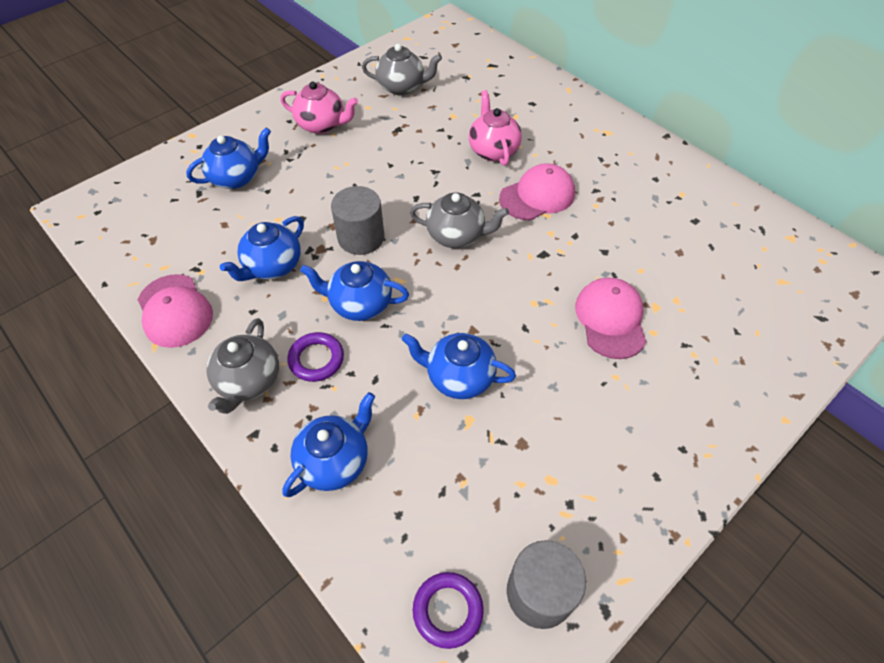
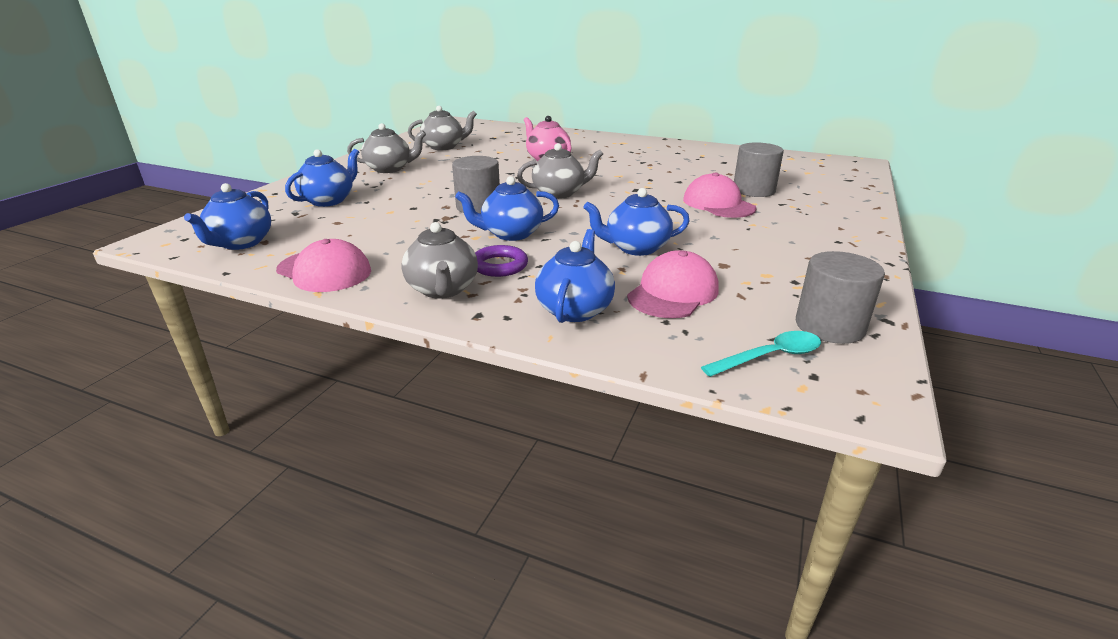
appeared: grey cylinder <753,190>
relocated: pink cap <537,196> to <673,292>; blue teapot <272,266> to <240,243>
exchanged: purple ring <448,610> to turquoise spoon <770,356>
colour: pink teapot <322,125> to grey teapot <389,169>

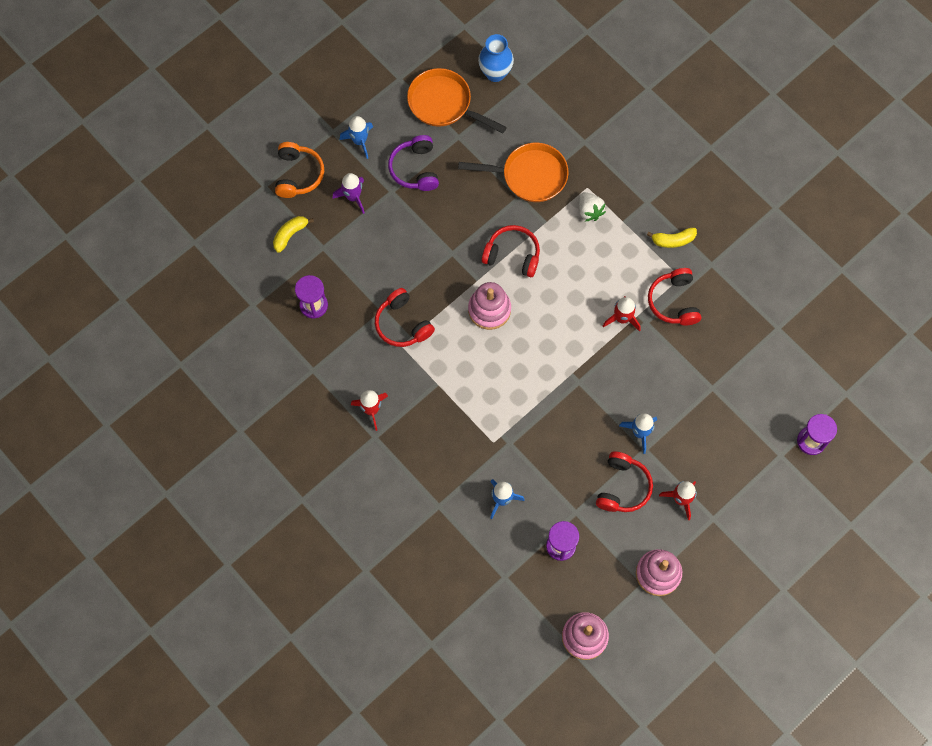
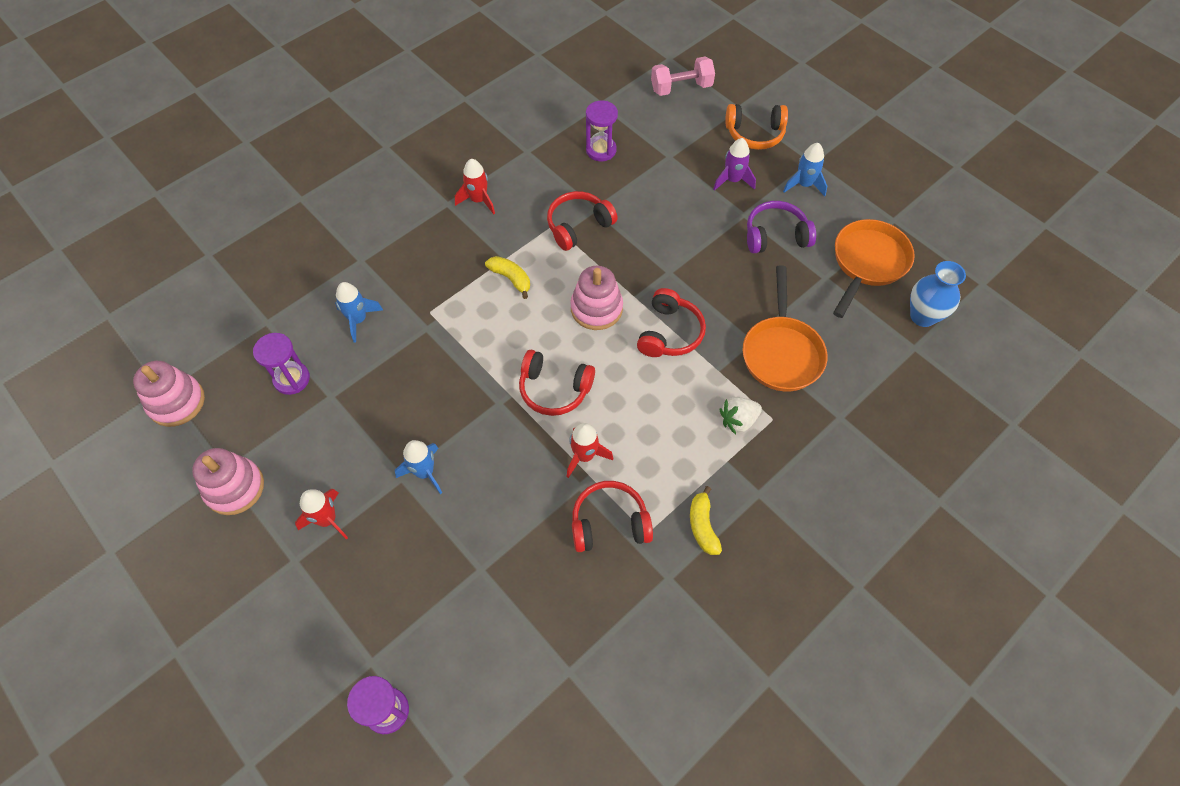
appeared: pink dumbbell <681,88>
relocated: yellow banana <290,235> to <511,278>; red headphones <622,487> to <554,389>

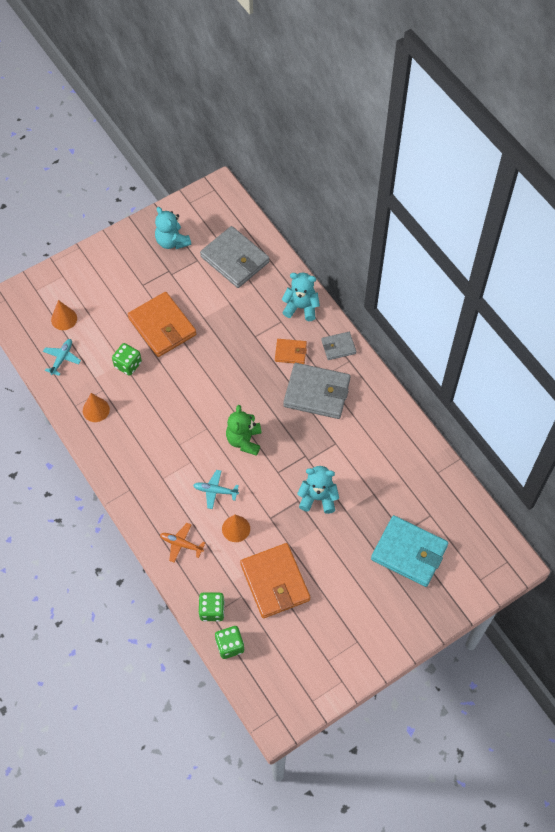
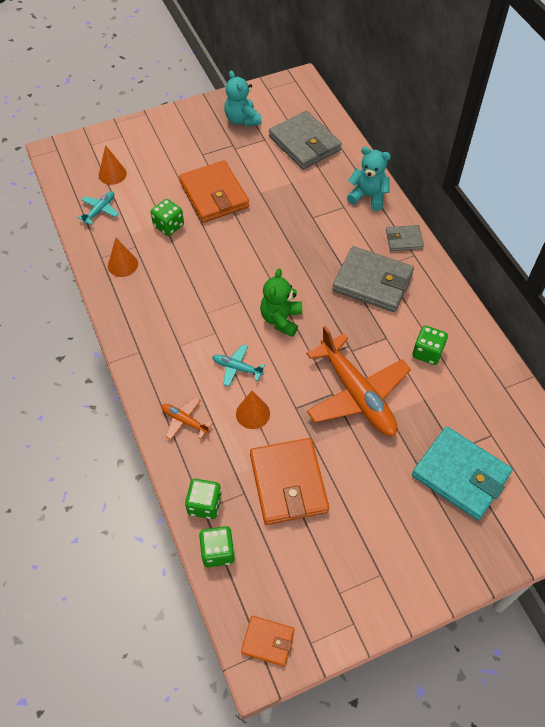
appeared: green dice <427,352>
relocated: orange wallet <290,352> to <268,641>
exchanged: turquoise teddy bear <318,498> to orange plane <356,394>

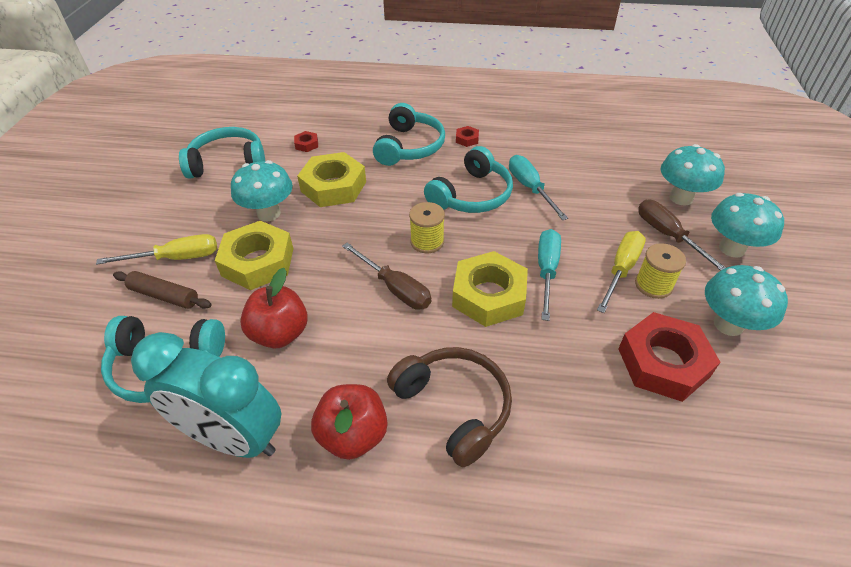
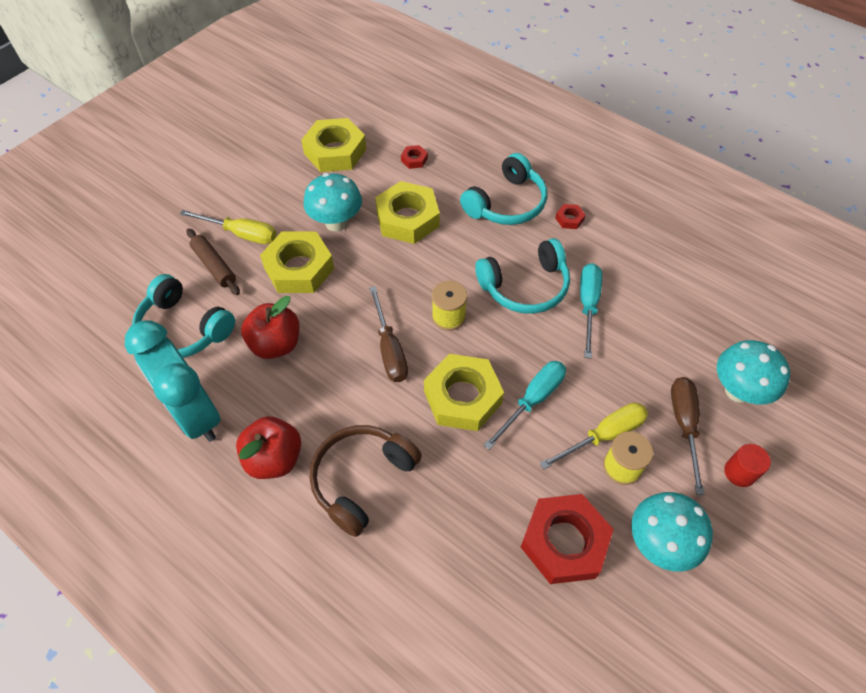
exchanged: turquoise headphones <228,163> to yellow nut <335,151>; turquoise mushroom <732,248> to red cylinder <739,472>
spun: brown headphones <454,407> = <362,479> 135 degrees counterclockwise

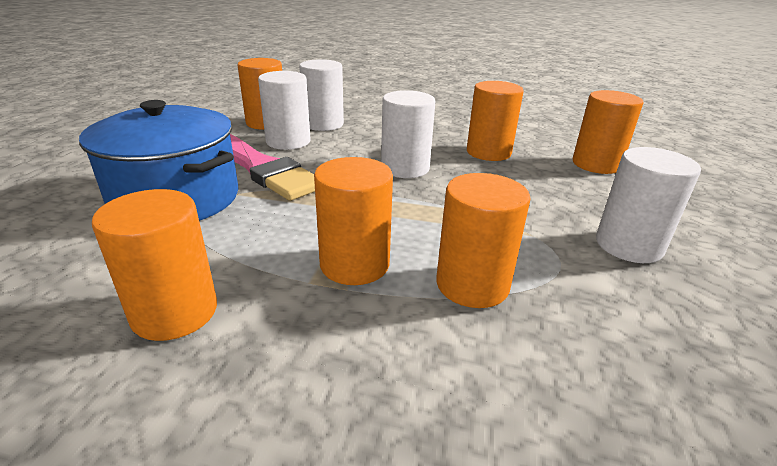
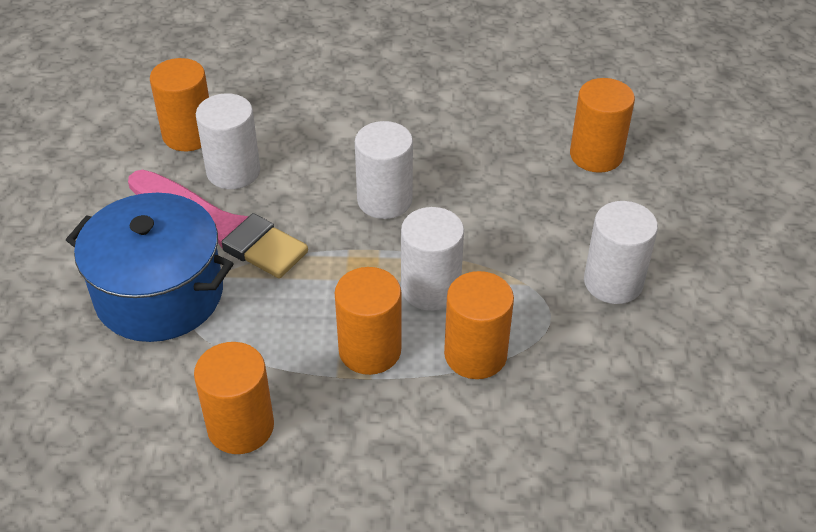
missing: orange cylinder <488,152>
relocated: white cylinder <323,124> to <430,289>

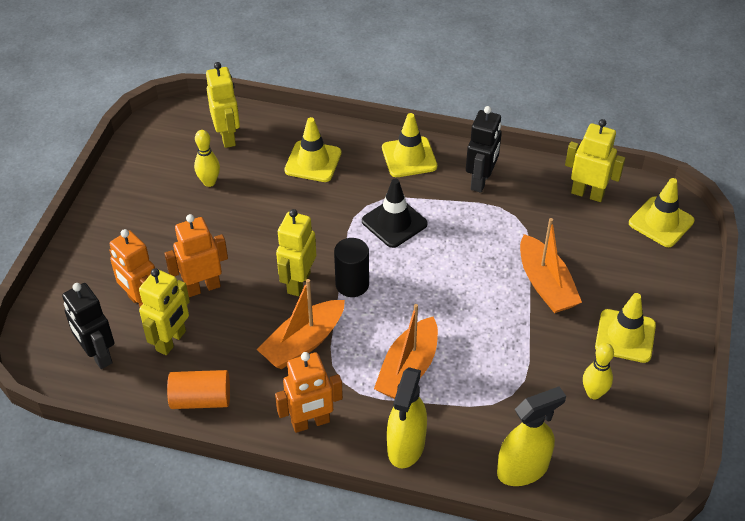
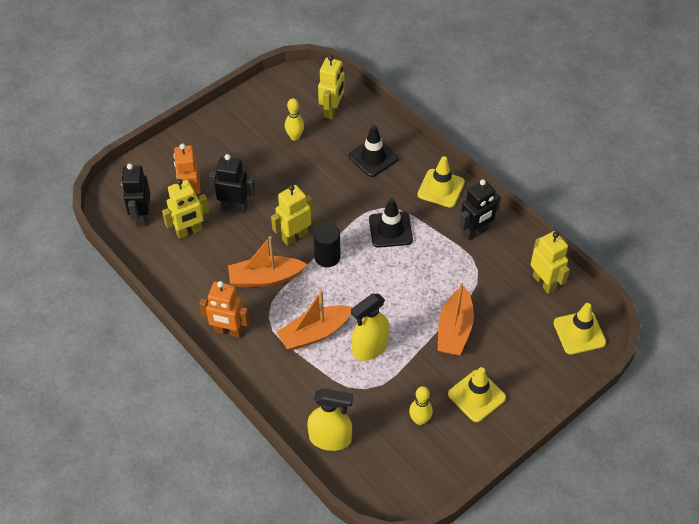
missing: orange cylinder <201,399>
relocated: yellow spray bottle <406,446> to <370,348>
colour: yellow traffic cone <313,162> to black traffic cone <373,157>; orange robot <202,287> to black robot <234,207>

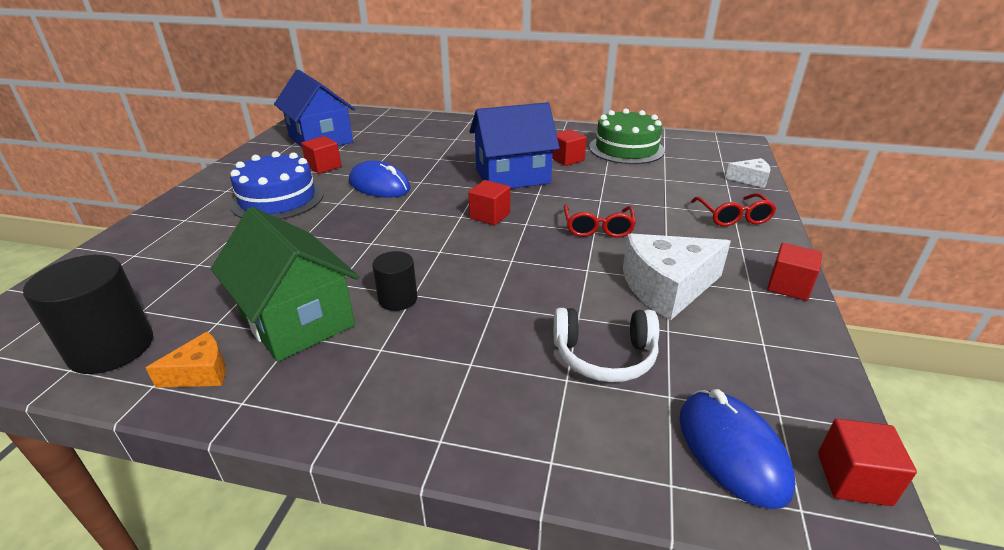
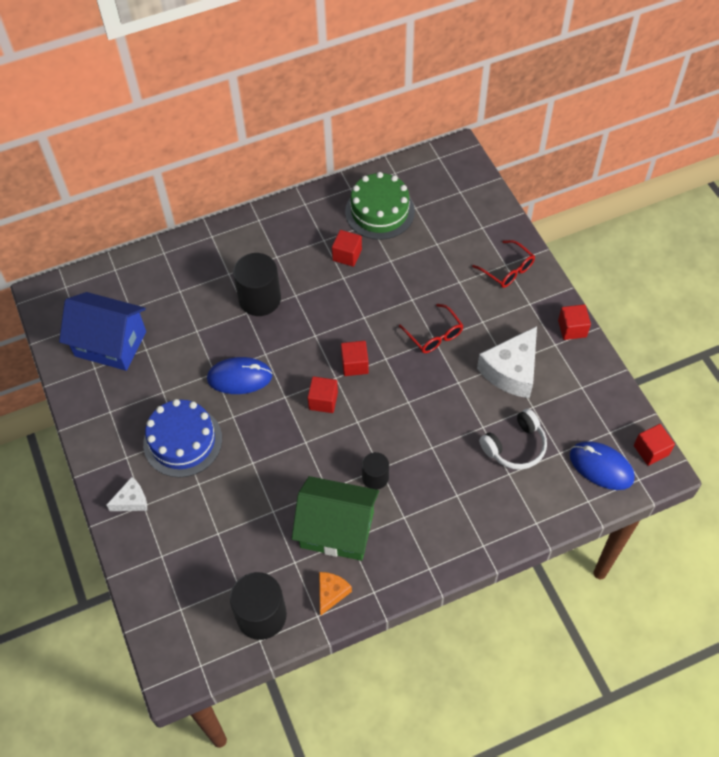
missing: blue house <512,176>
appeared: black cylinder <259,299>
relocated: red cube <324,167> to <323,401>; white cheese <750,179> to <132,500>

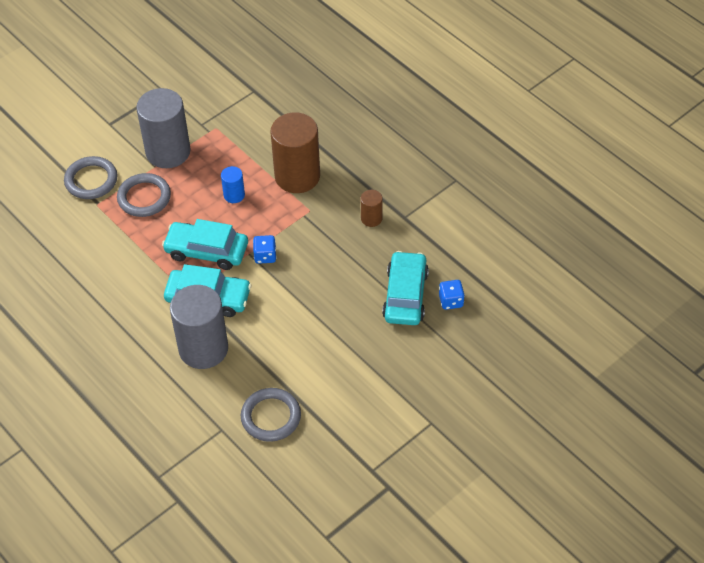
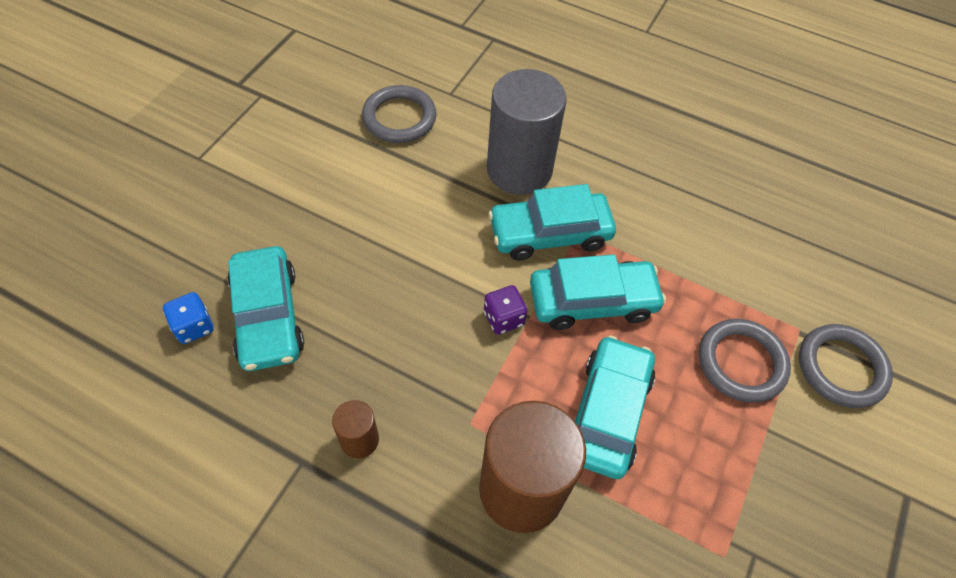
missing: grey cylinder <168,152>
exchanged: blue cylinder <234,195> to turquoise car <607,412>
colour: blue dice <265,256> to purple dice <503,318>

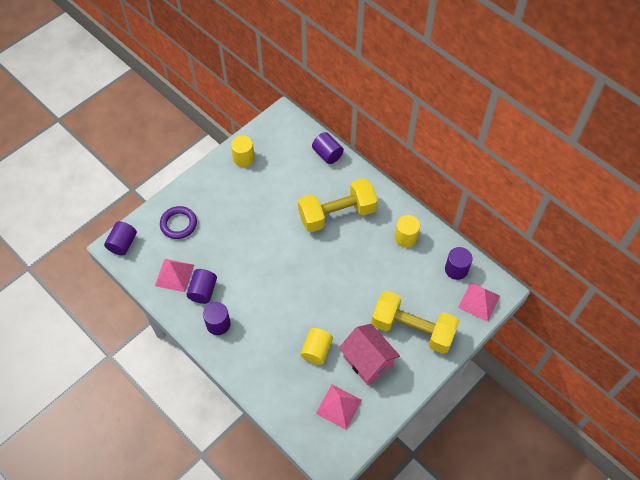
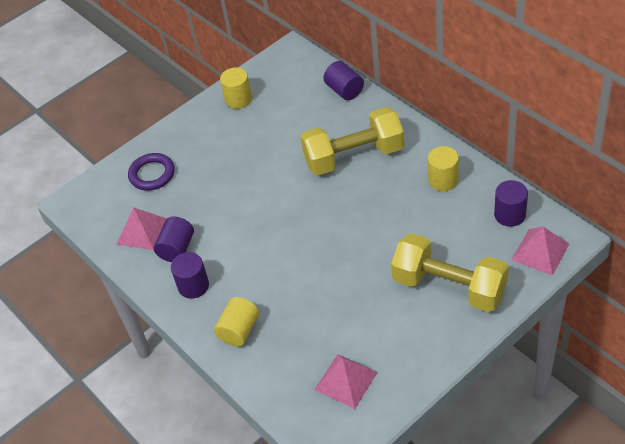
missing: purple cylinder <123,244>; pink house <368,361>
relocated: yellow cylinder <316,350> to <239,330>

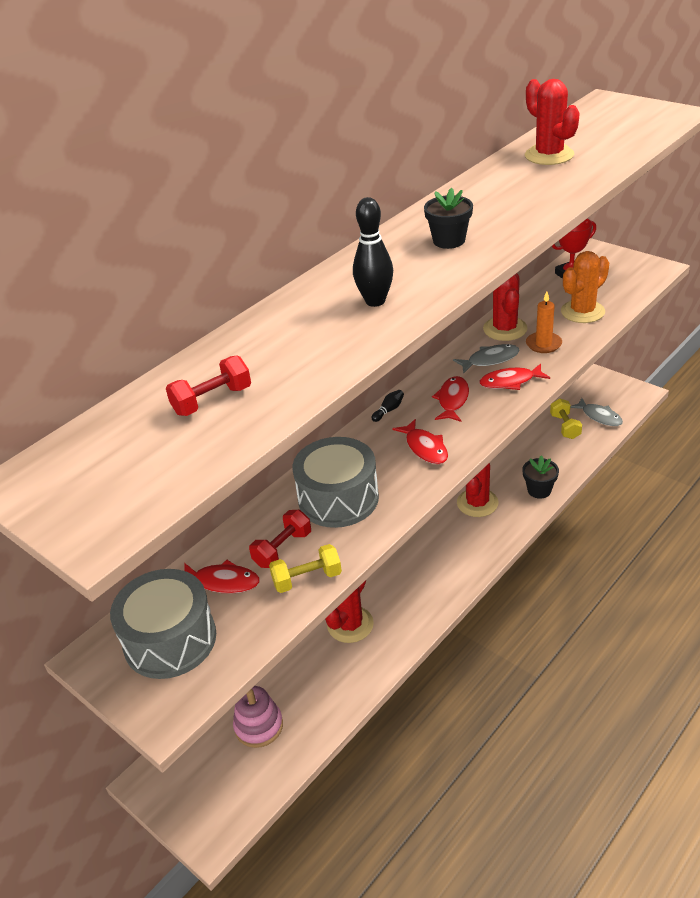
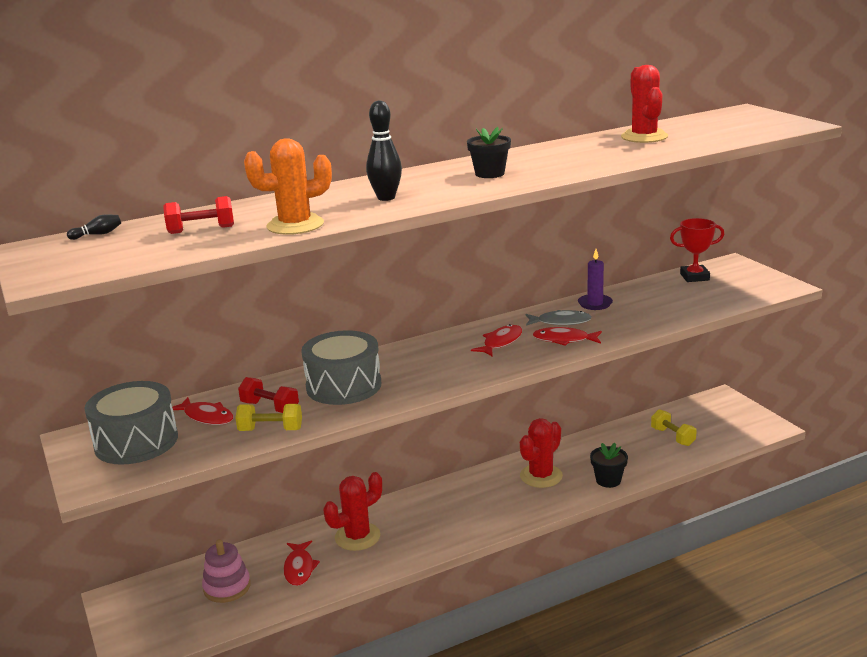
missing: orange candle <543,344>; grey fish <599,416>
relocated: orange cactus <582,312> to <295,225>; black bowling pin <389,410> to <97,234>; red fish <425,448> to <299,568>
exchanged: red cactus <505,329> to purple candle <595,304>
spun: yellow dumbbell <565,426> = <672,437> 45 degrees counterclockwise; red dumbbell <282,549> = <270,407> 60 degrees clockwise

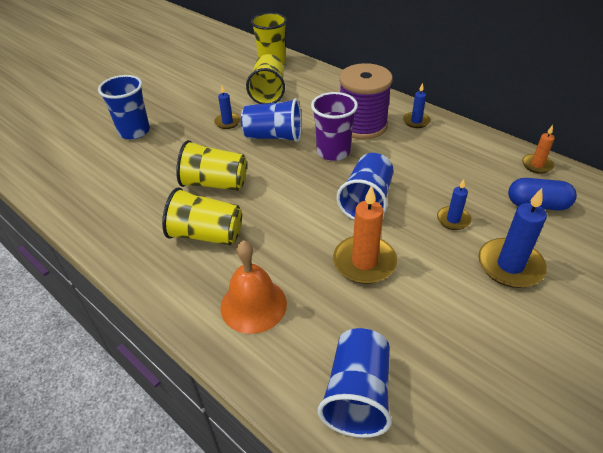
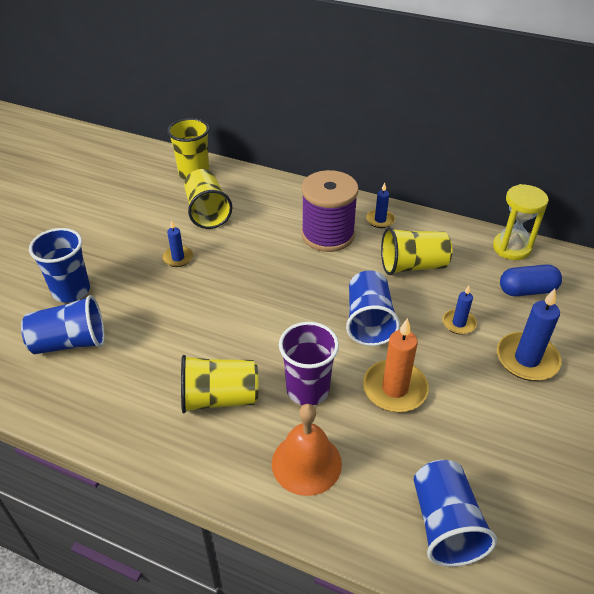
relocated: purple cup <333,152> to <307,389>; blue cup <273,136> to <70,342>; yellow cup <215,183> to <413,266>
exchanged: orange candle <537,165> to yellow hourglass <511,248>

